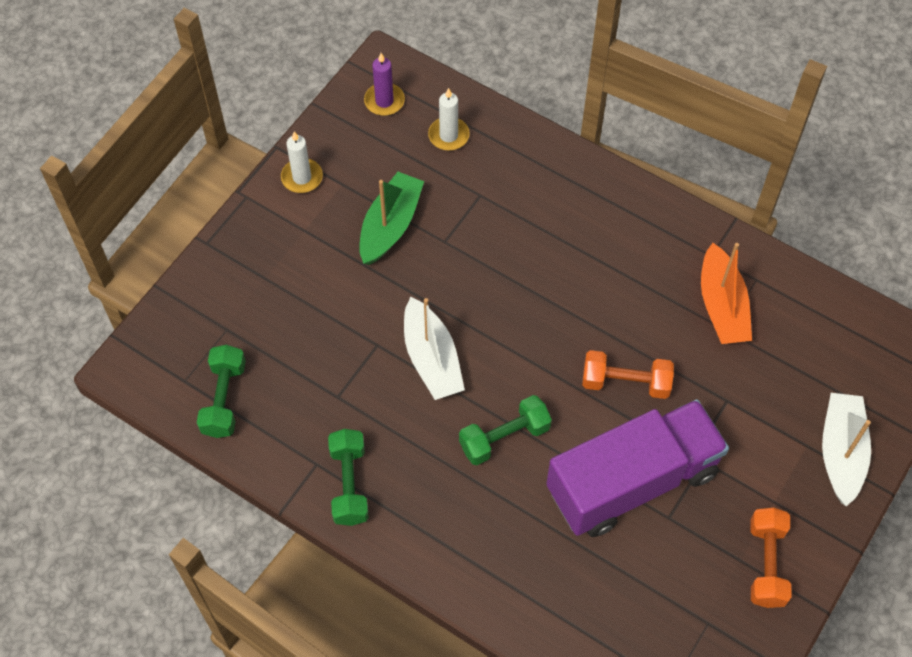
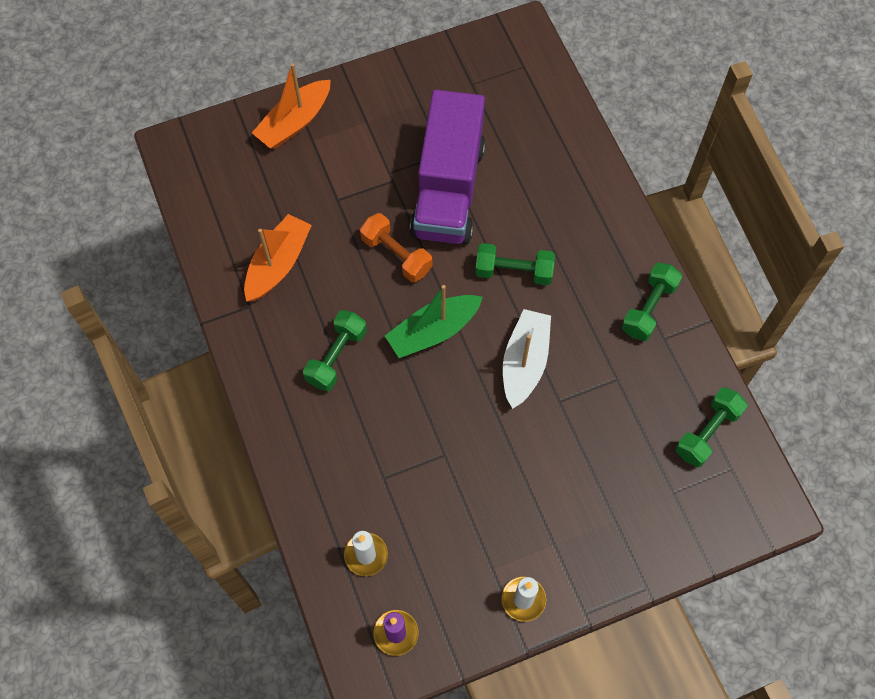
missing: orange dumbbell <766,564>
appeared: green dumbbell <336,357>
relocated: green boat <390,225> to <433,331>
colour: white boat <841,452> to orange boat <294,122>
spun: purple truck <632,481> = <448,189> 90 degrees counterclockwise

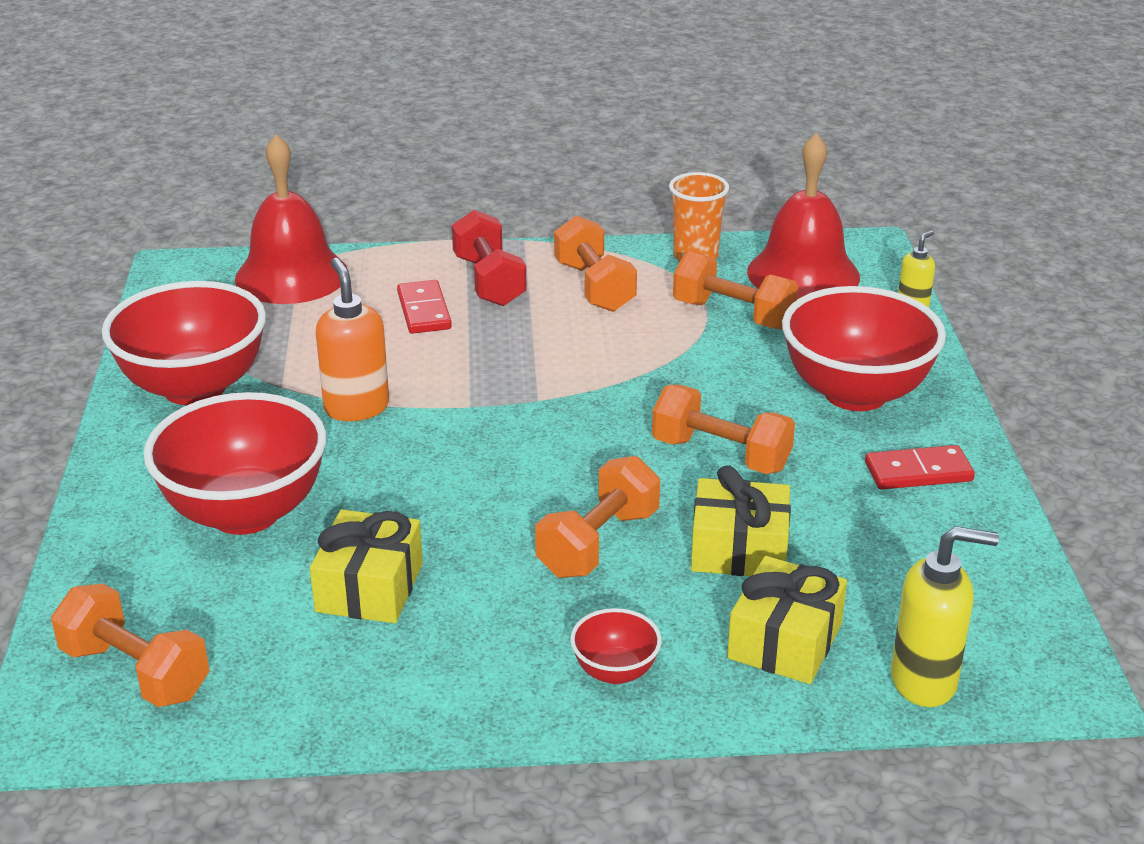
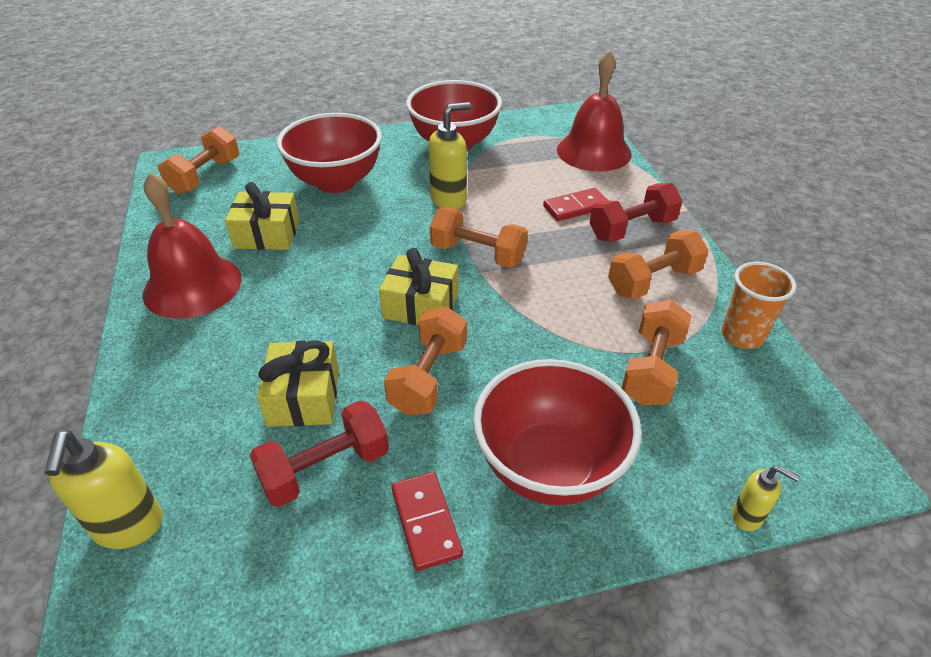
missing: red bowl <615,671>
appeared: red dumbbell <325,469>
relocated: red bell <803,274> to <192,285>; orange dumbbell <598,543> to <478,254>; yellow gift <785,641> to <421,306>
colour: orange soap dispenser <356,407> to yellow soap dispenser <449,200>

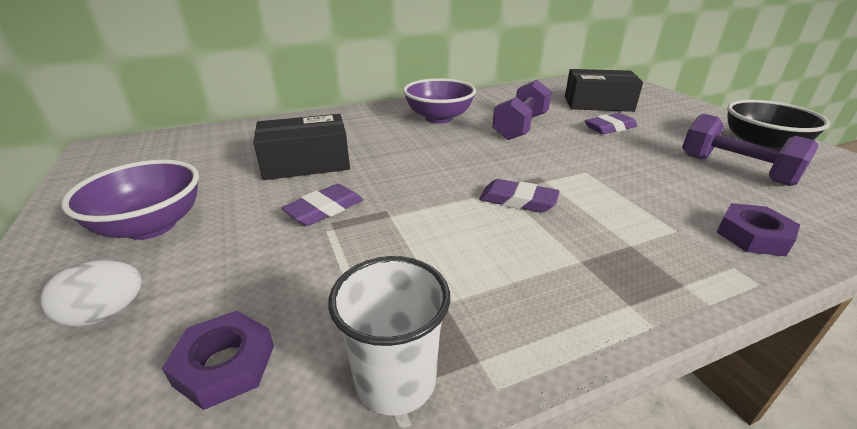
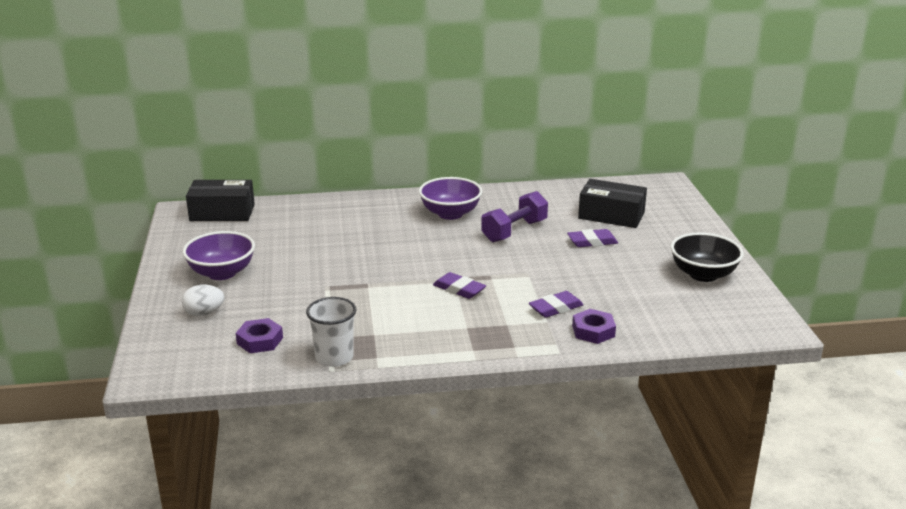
missing: purple dumbbell <735,169>
relocated: black box <306,163> to <222,212>; purple eraser <324,209> to <555,308>

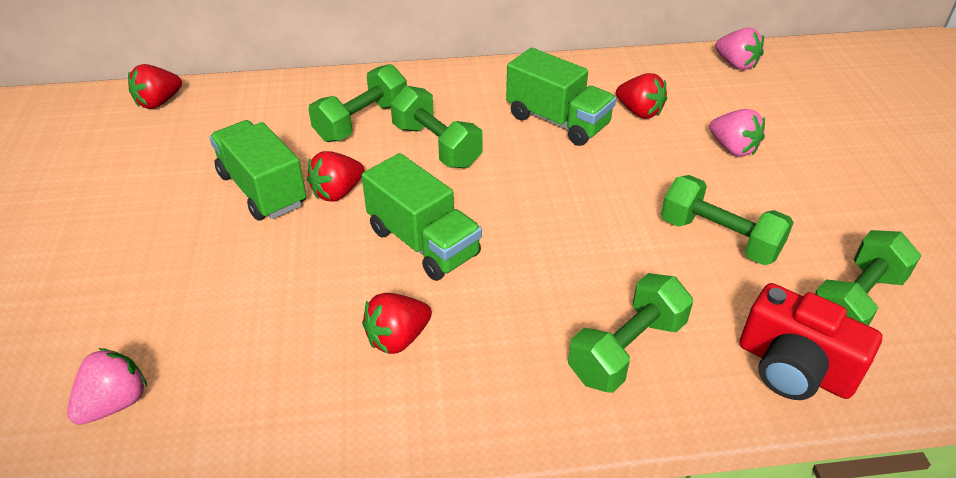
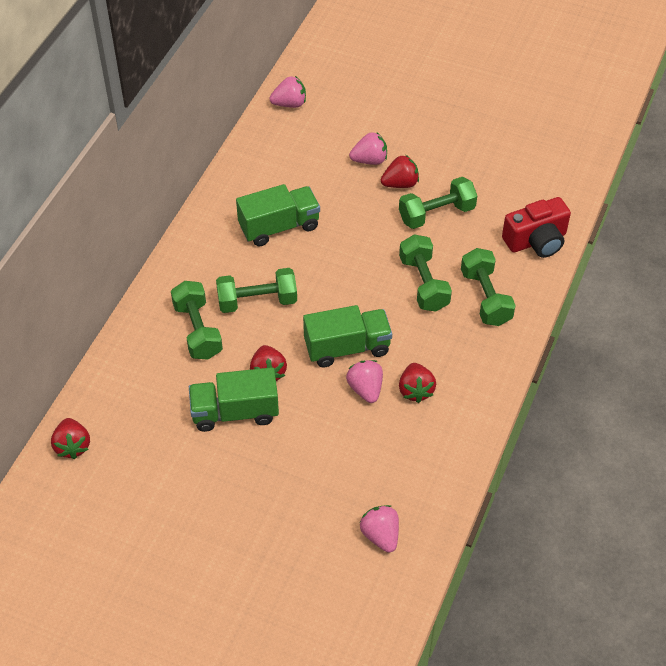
appeared: pink strawberry <365,389>
relocated: red strawberry <639,112> to <400,184>; green dumbbell <855,302> to <424,284>

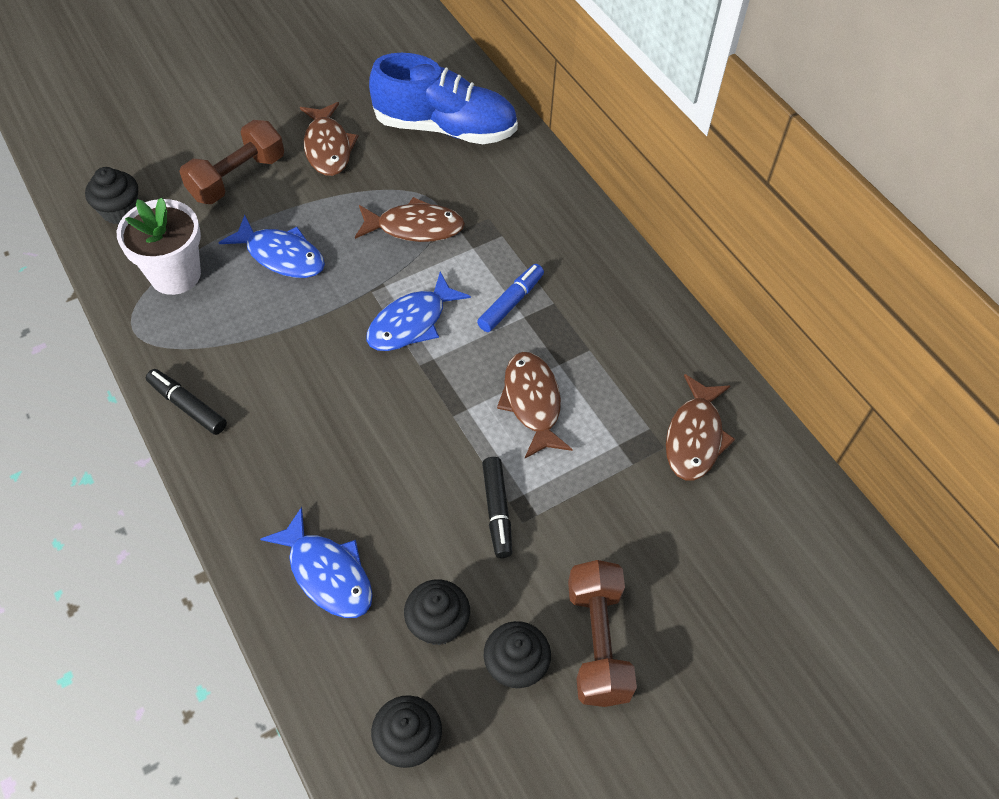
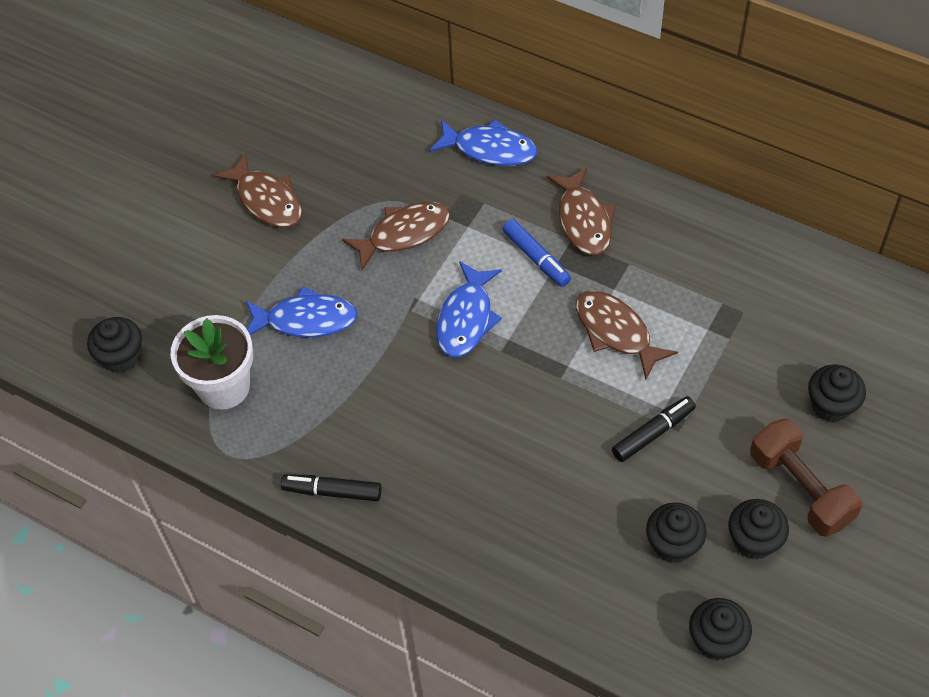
missing: blue shoe <445,128>; brown dumbbell <237,178>
appeared: black cupcake <831,405>
relocated: brown fish <694,437> to <583,220>; blue fish <327,573> to <489,149>
spun: blue marker <511,303> = <536,258> 135 degrees clockwise; black marker <497,510> = <653,433> 90 degrees counterclockwise

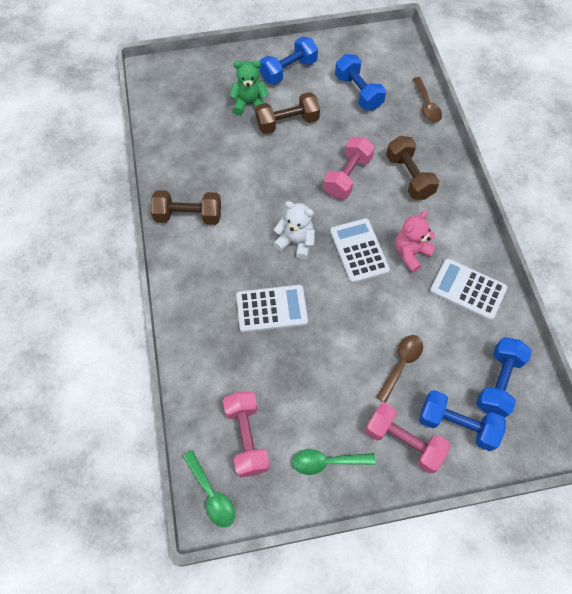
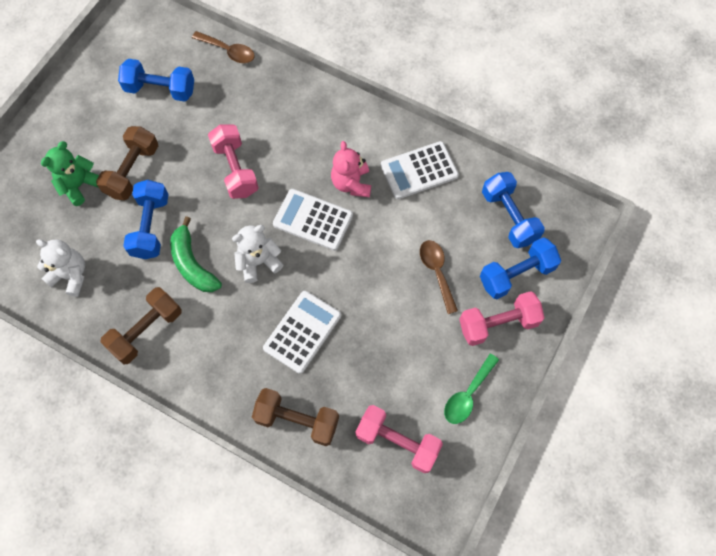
missing: green spoon <211,494>
appeared: green banana <192,264>; white teddy bear <71,275>
relocated: blue dumbbell <288,71> to <151,226>; brown dumbbell <409,177> to <297,420>

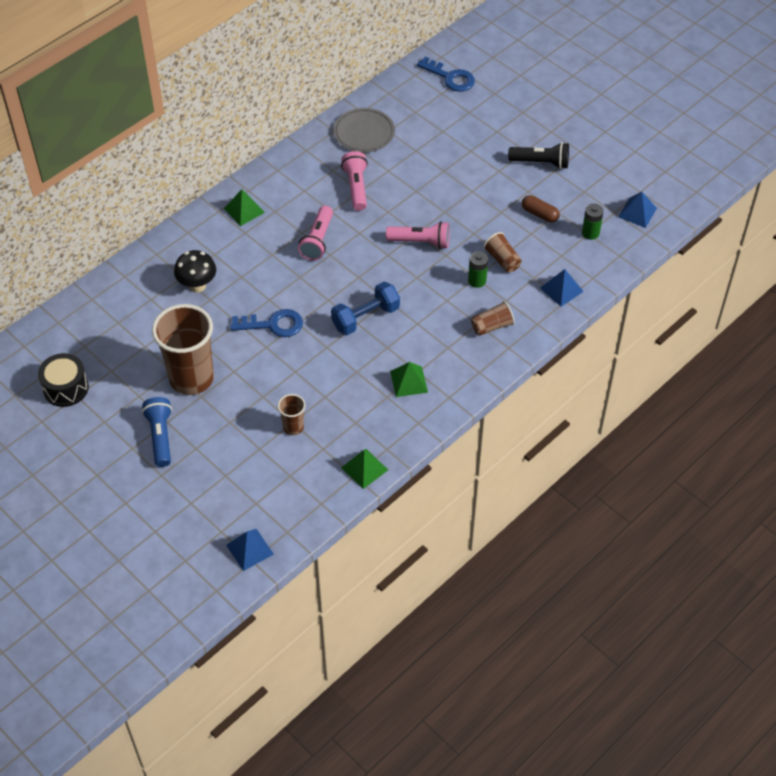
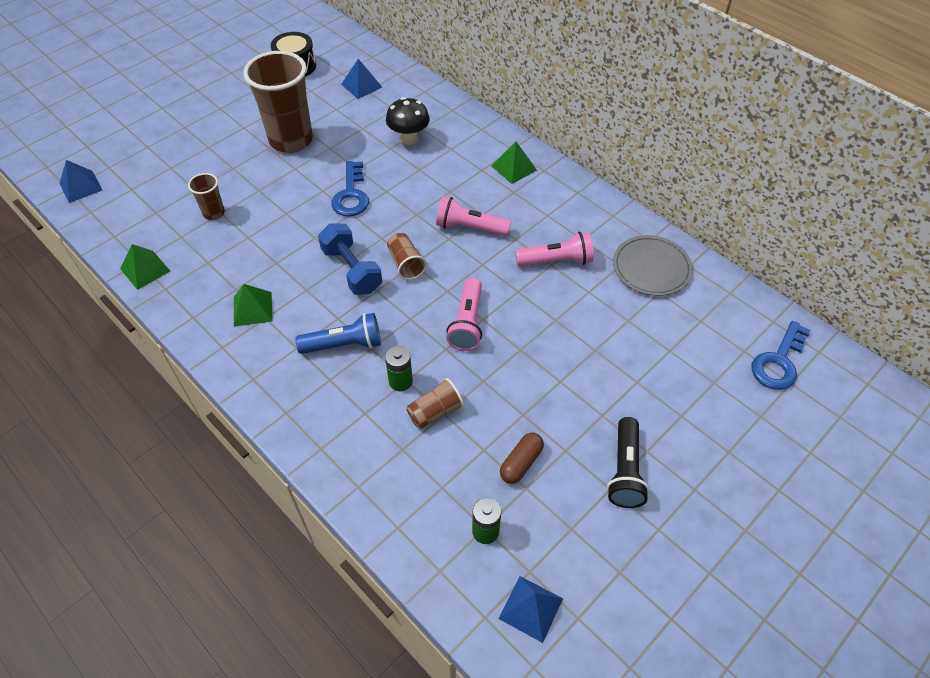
relocated: blue pyramid <561,289> to <361,85>; brown cup <492,326> to <406,264>; blue flashlight <160,436> to <344,344>

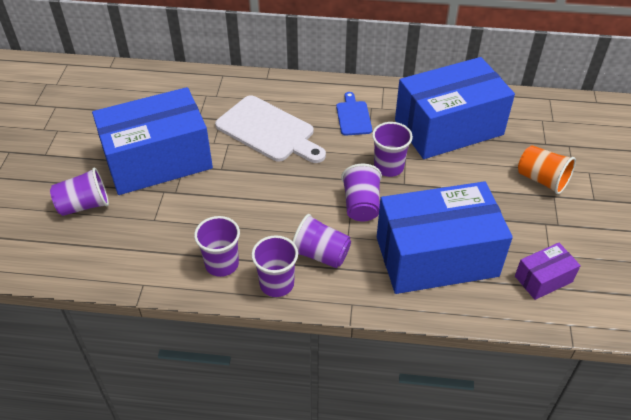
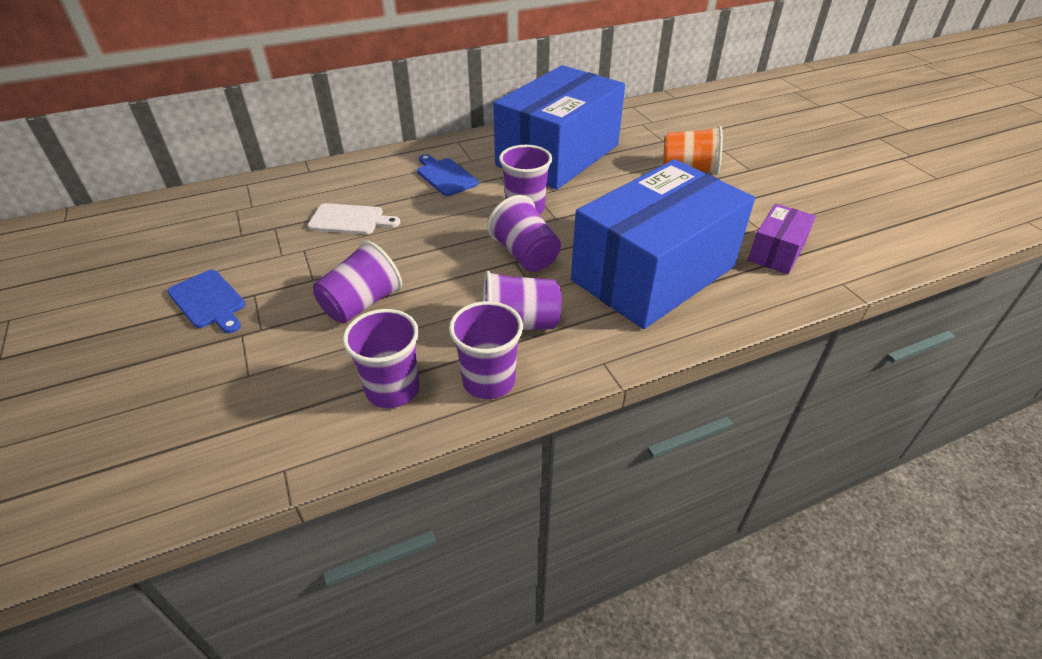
relocated: purple cup <84,205> to <361,304>
exchanged: blue box <158,160> to blue cutting board <208,301>
size: white cutting board <268,131> = <350,220> x0.54

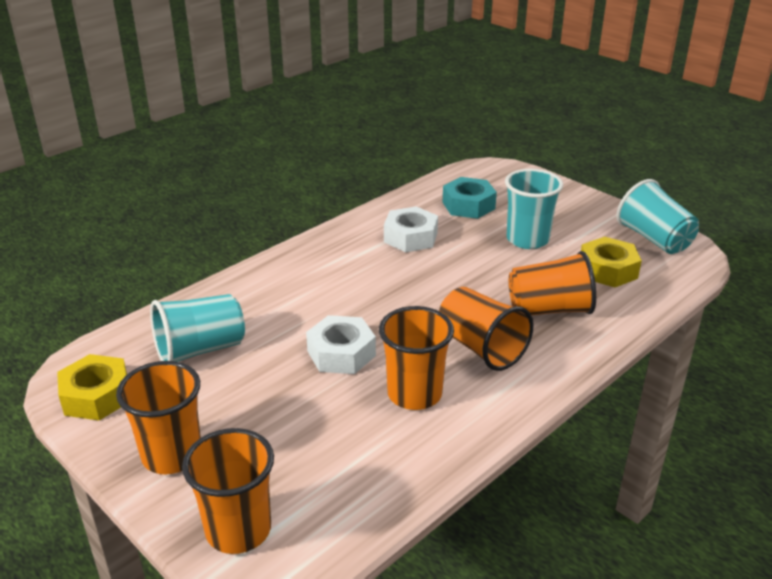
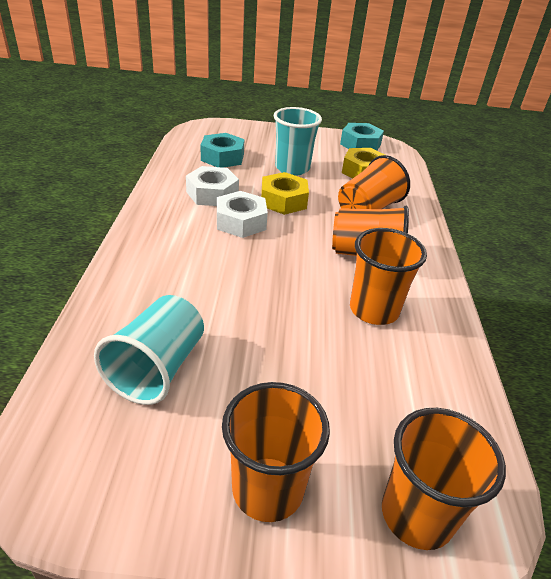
relocated: white nut <341,353> to <241,222>; yellow nut <96,396> to <283,200>
exchanged: turquoise cup <654,239> to turquoise nut <360,144>

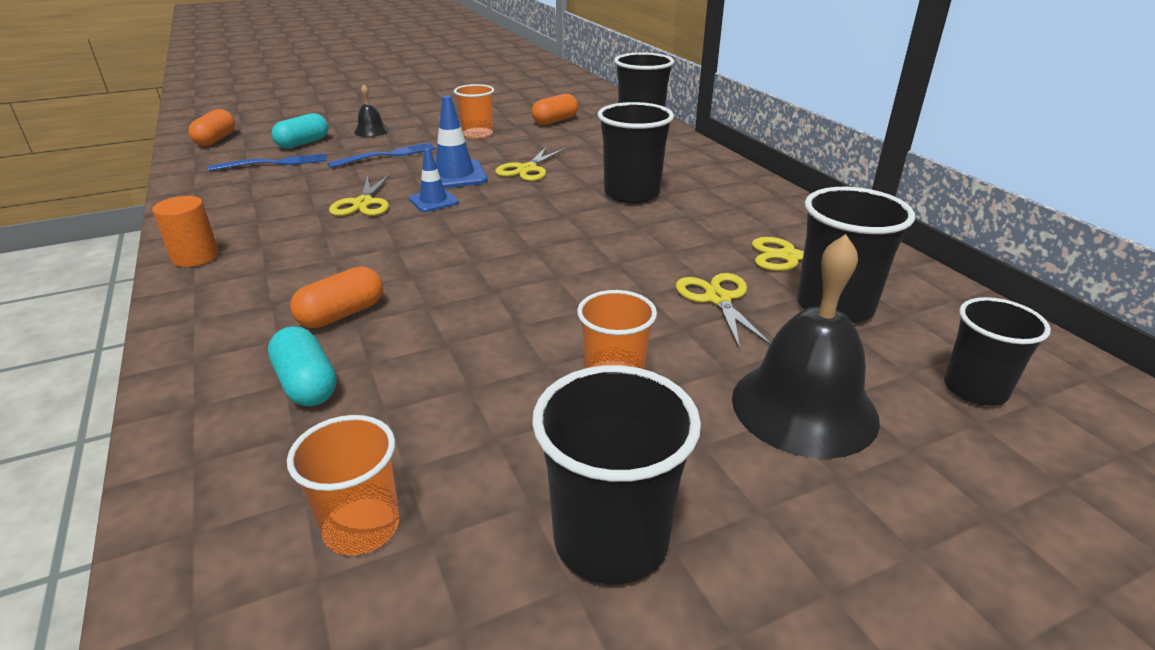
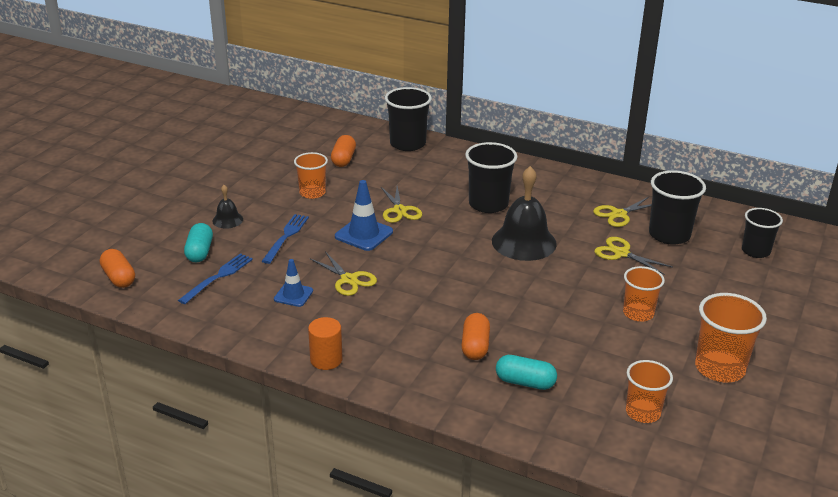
relocated: blue traffic cone <433,201> to <293,295>; black bell <804,407> to <524,242>
colour: black cup <611,539> to orange cup <719,368>

